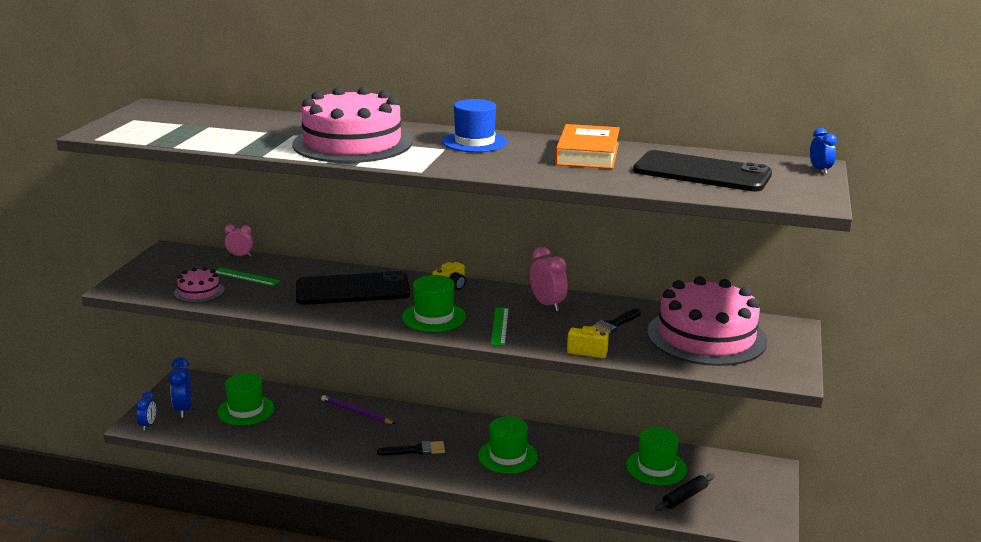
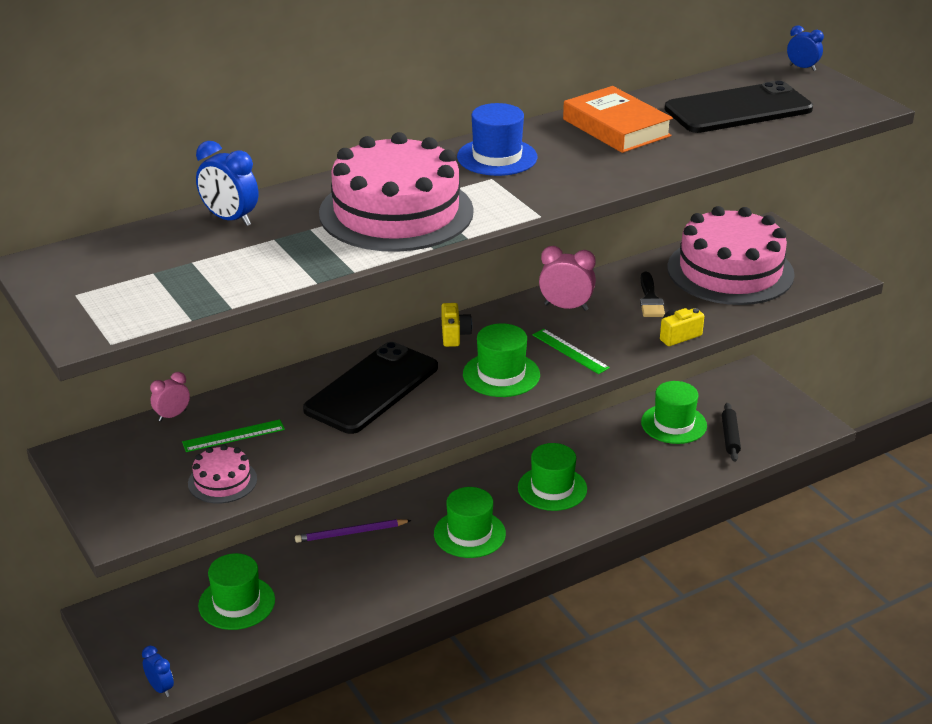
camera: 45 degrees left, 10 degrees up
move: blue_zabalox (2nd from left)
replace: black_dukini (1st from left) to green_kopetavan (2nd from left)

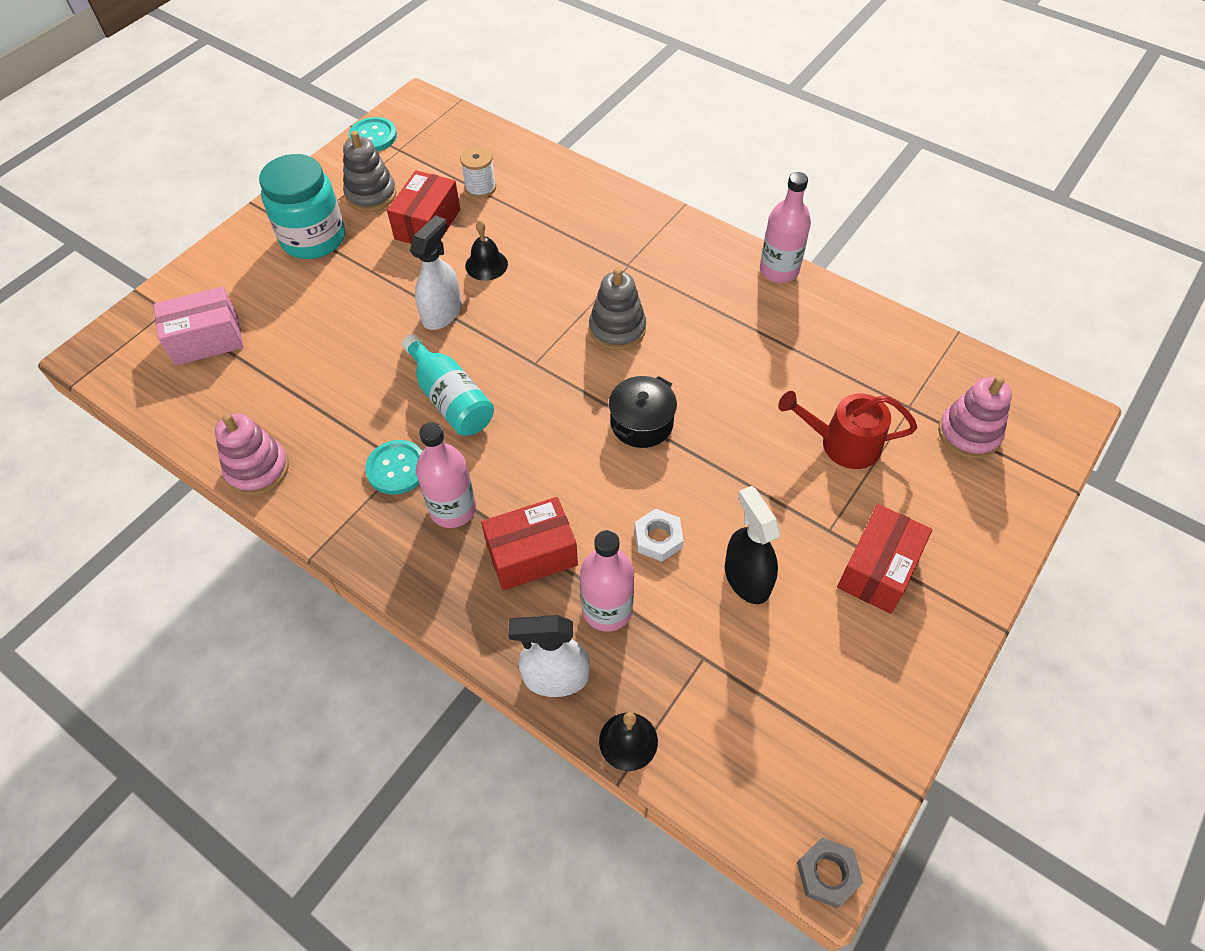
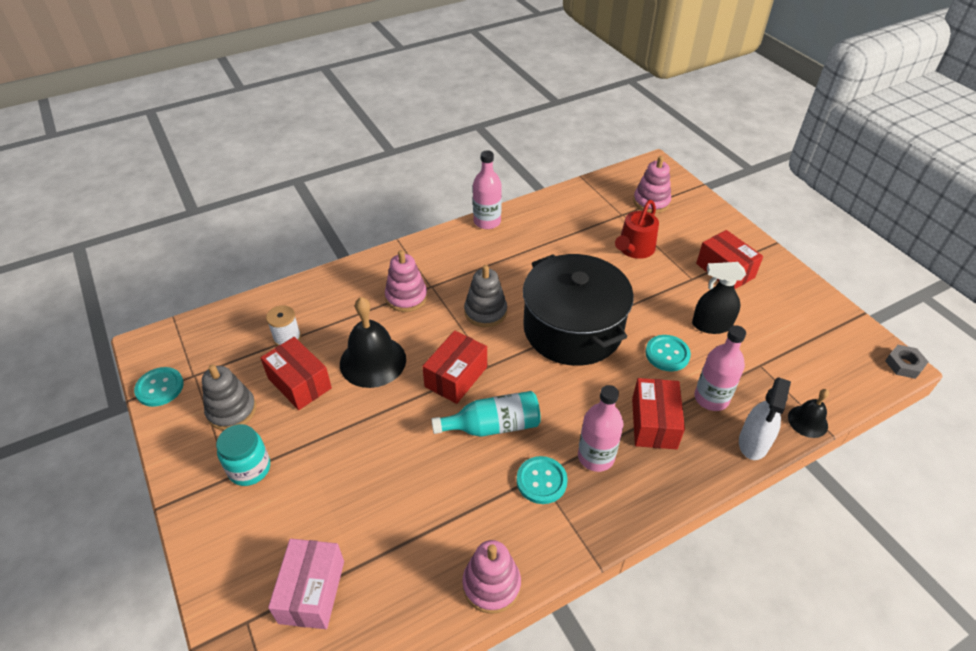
camera: 65 degrees left, 10 degrees down
delete: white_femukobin (1st from left)
insert: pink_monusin (1st from left); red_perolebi (2nd from left)
replace: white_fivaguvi to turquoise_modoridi (3rd from left)
resize: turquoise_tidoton x0.66; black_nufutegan (1st from left) x1.85; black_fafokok x2.20

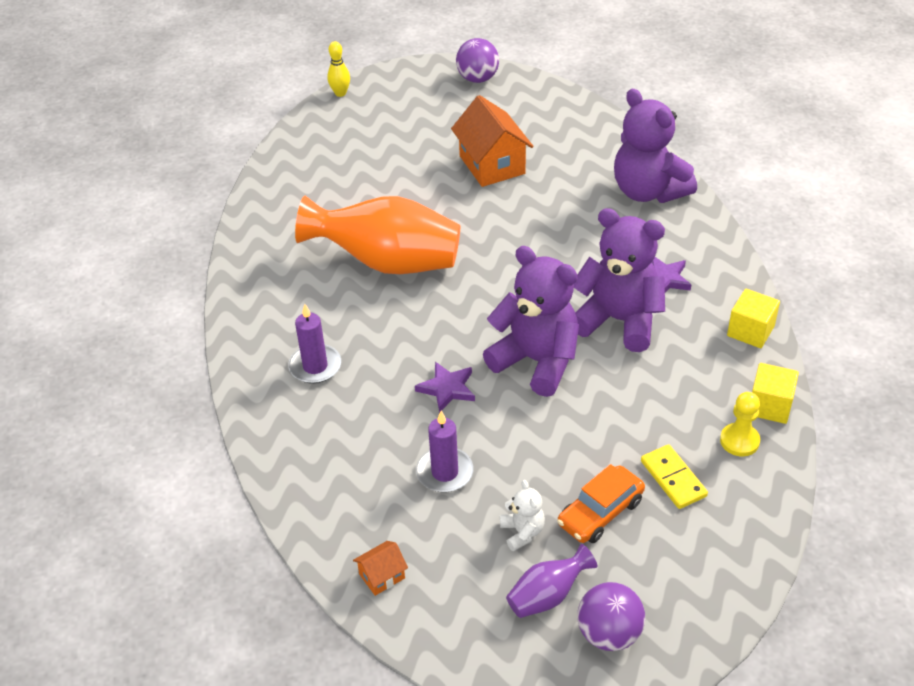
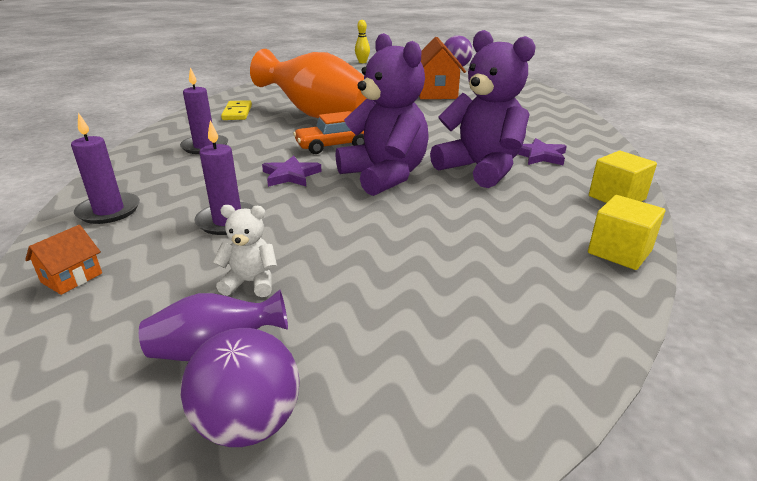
camera: 20 degrees right, 15 degrees down
delete: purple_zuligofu (3rd from left); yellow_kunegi
insert: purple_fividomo (1st from left)
move: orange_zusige; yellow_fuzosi
rotate: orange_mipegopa (1st from left) 45 degrees counterclockwise; white_zuligofu 90 degrees counterclockwise

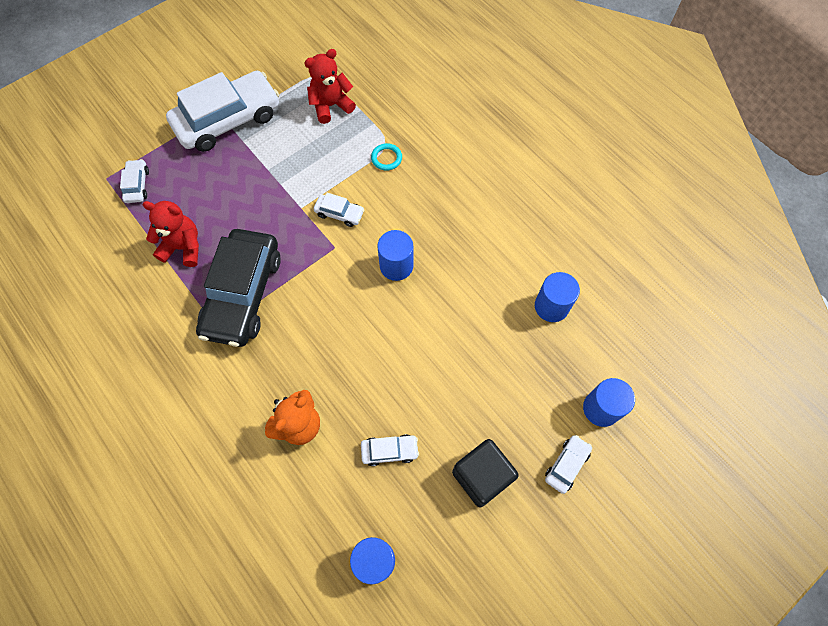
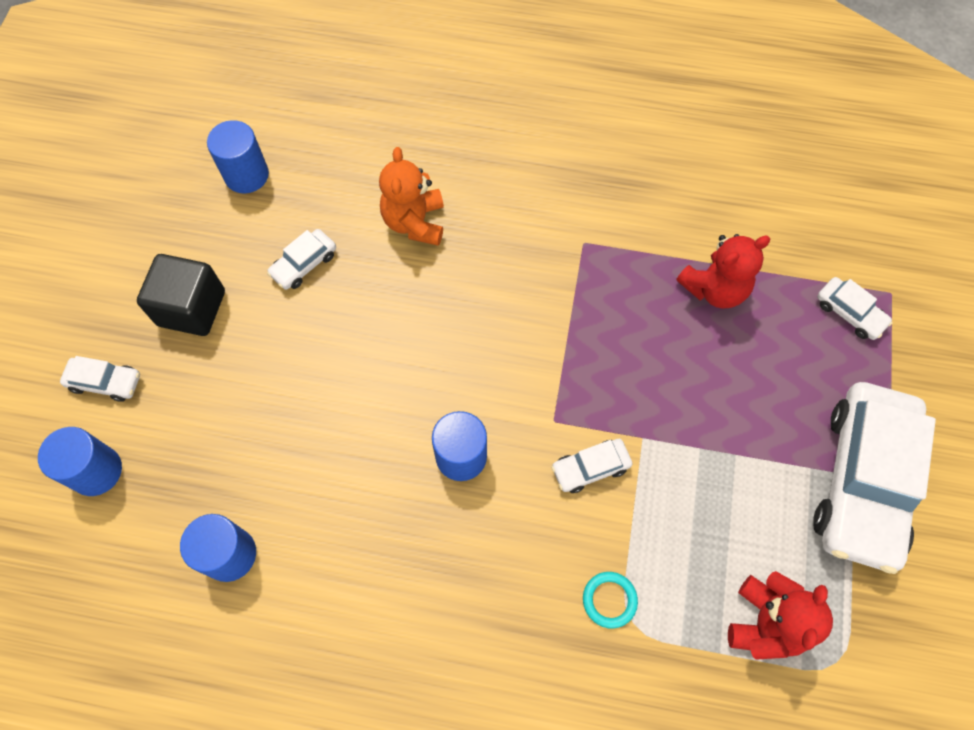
camera: 140 degrees right, 0 degrees up
delete: black_zusige
rotate: white_zusige (5th from left in the first image) 75 degrees counterclockwise

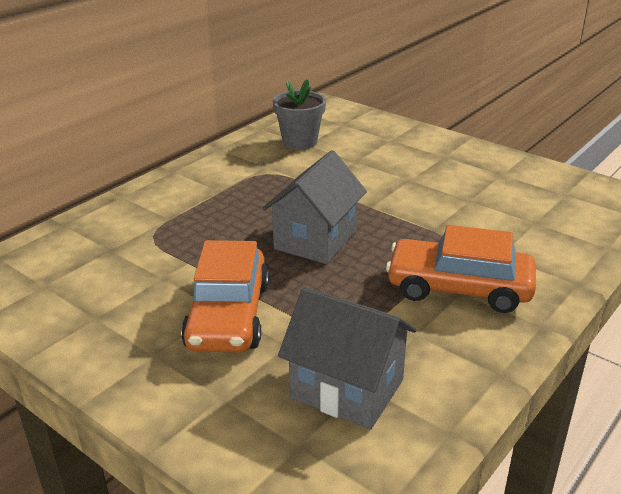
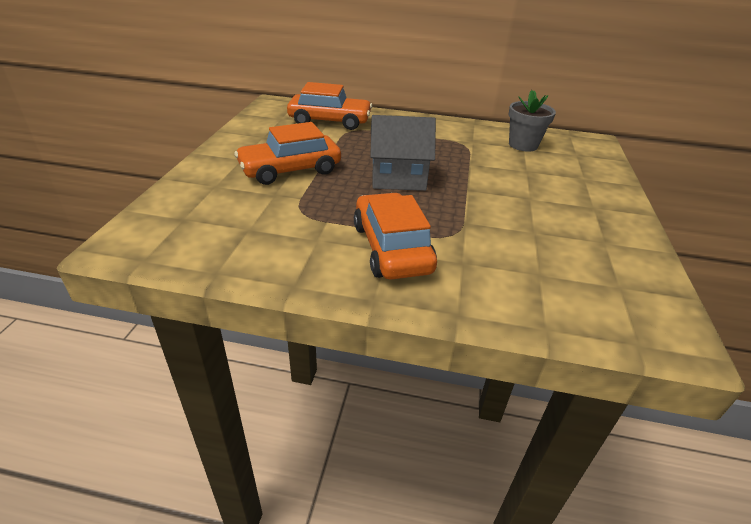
camera: 60 degrees right, 5 degrees up
delete: grey_mipegopa (2nd from left)
insert: orange_zusige (2nd from left)

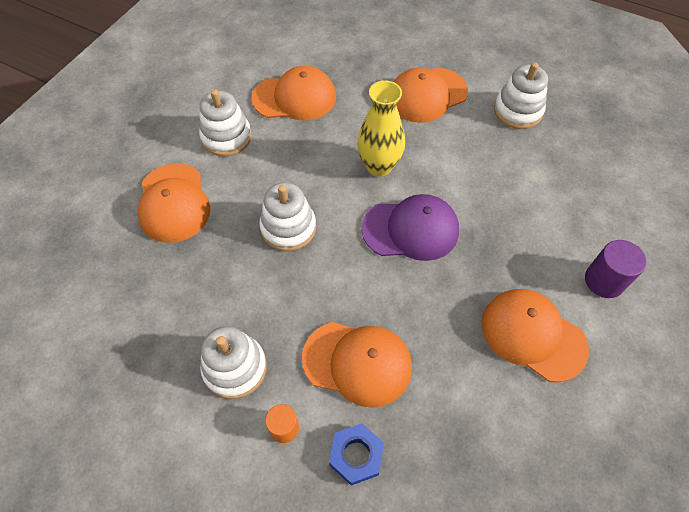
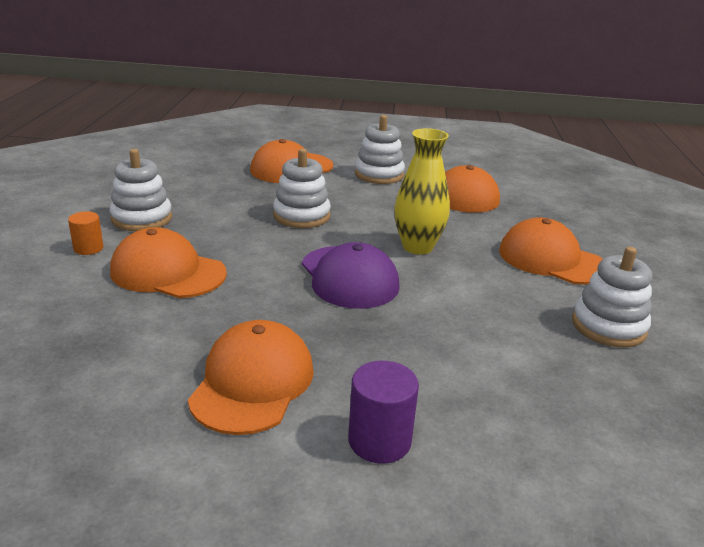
camera: 65 degrees right, 30 degrees down
delete: blue_fivaguvi
rotate: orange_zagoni (3rd from left in the first image) 120 degrees clockwise

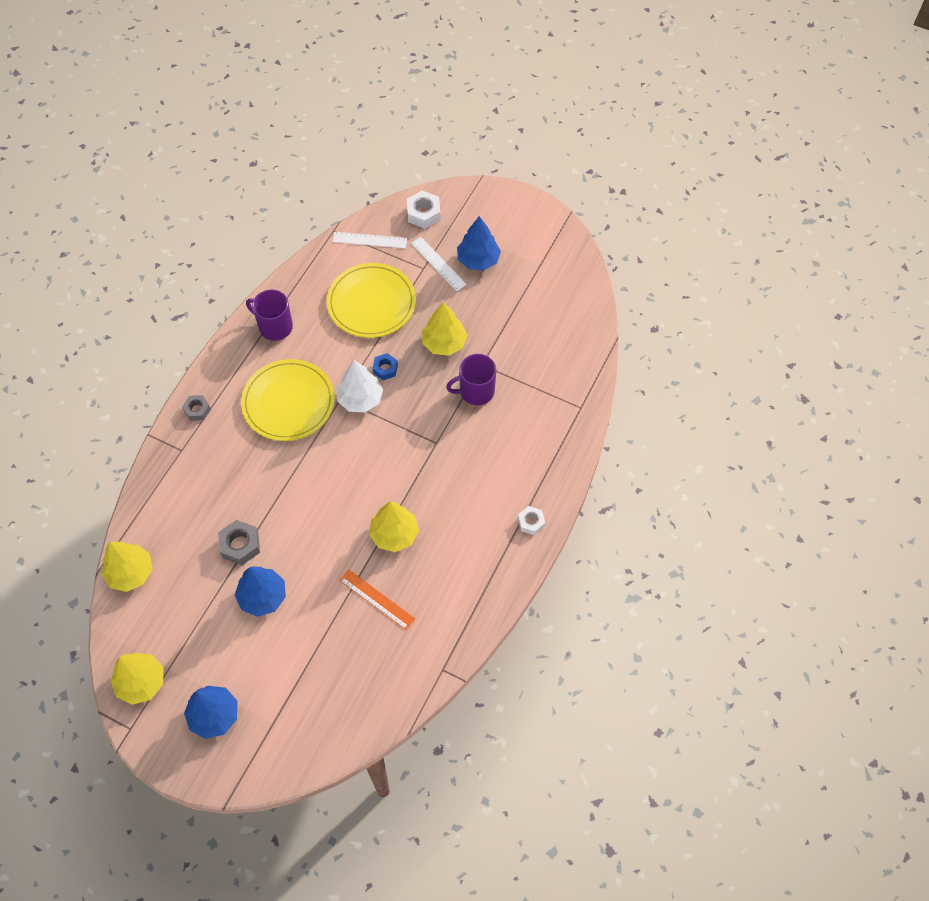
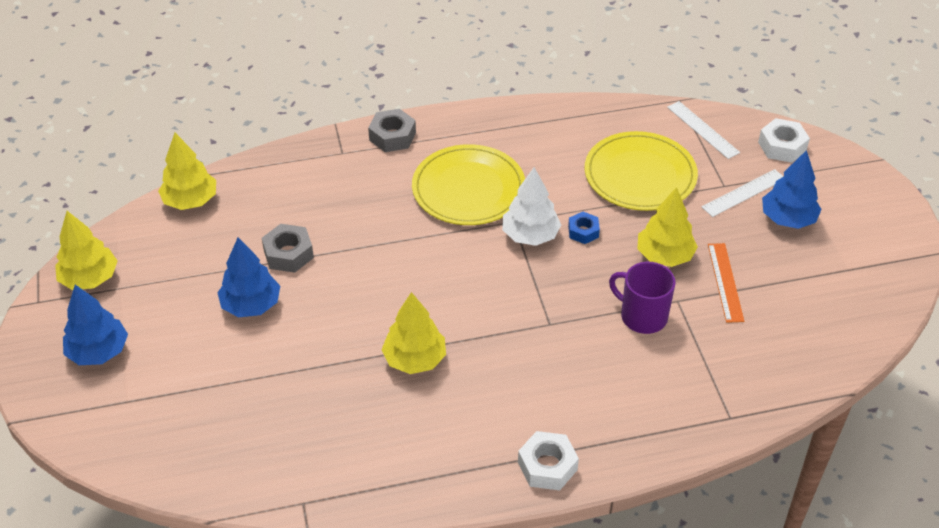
camera: 50 degrees right, 15 degrees down
delete: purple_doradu (1st from left)
move: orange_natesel
rotate: white_natesel (2nd from left) 45 degrees clockwise
resize: grey_fivaguvi (1st from left in the first image) x1.52; white_fivaguvi (2nd from left in the first image) x1.52

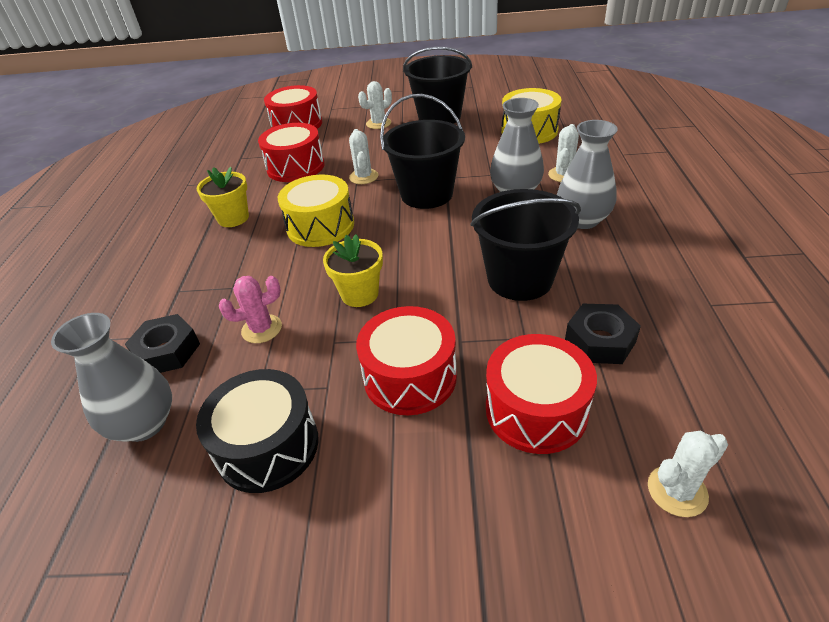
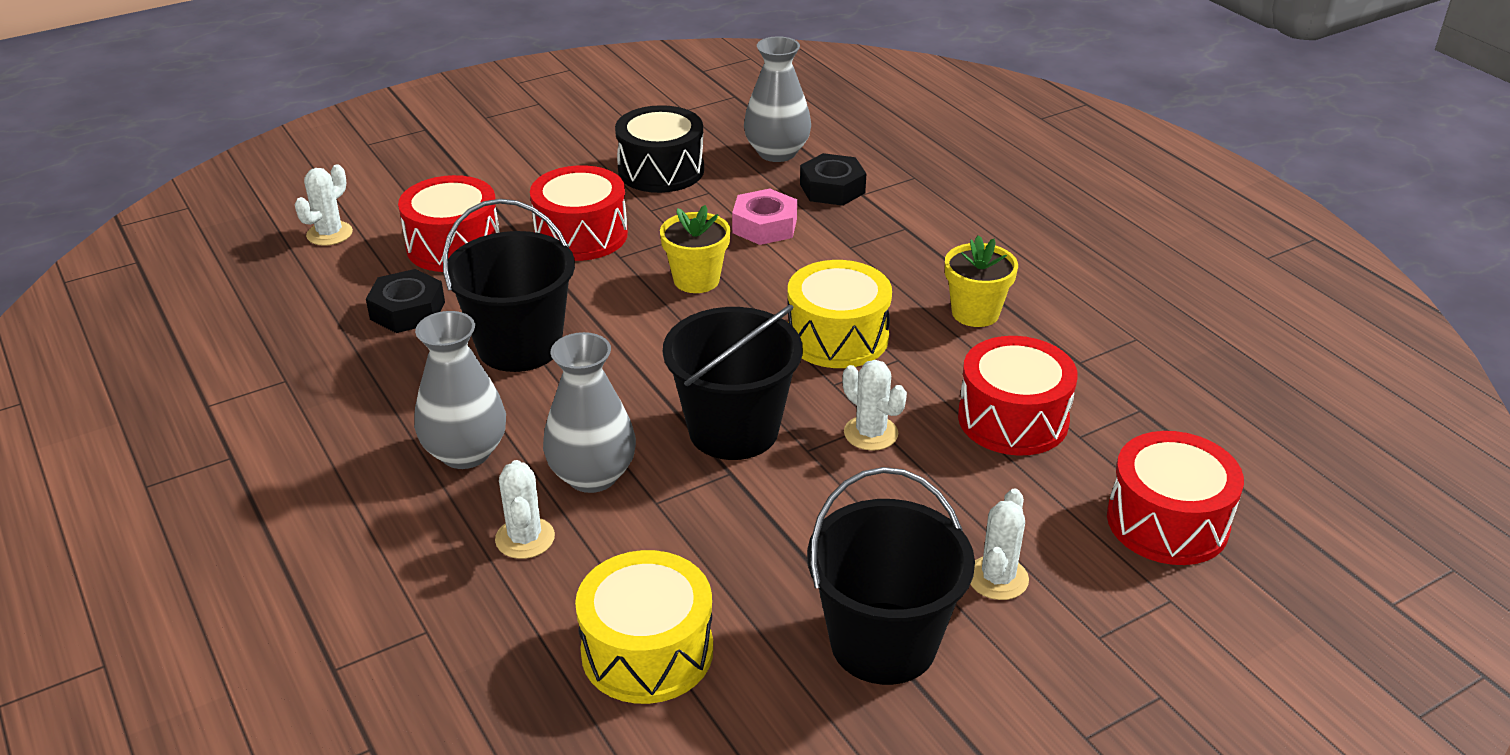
camera: 145 degrees right, 5 degrees down
replace: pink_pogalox to pink_fivaguvi

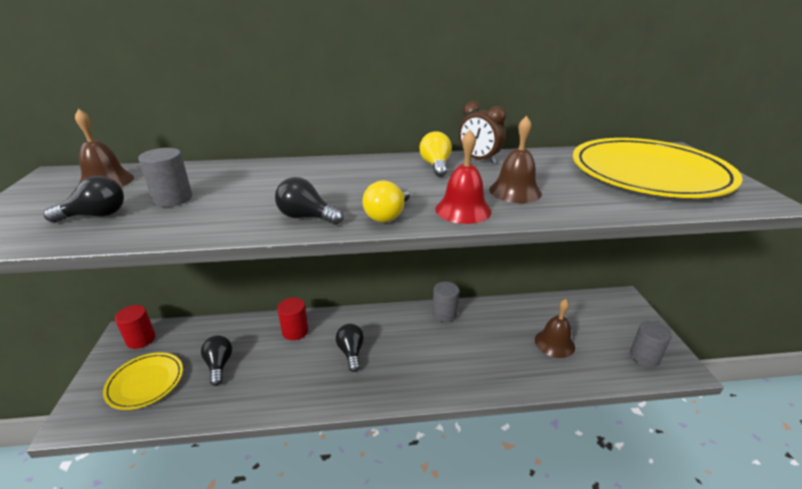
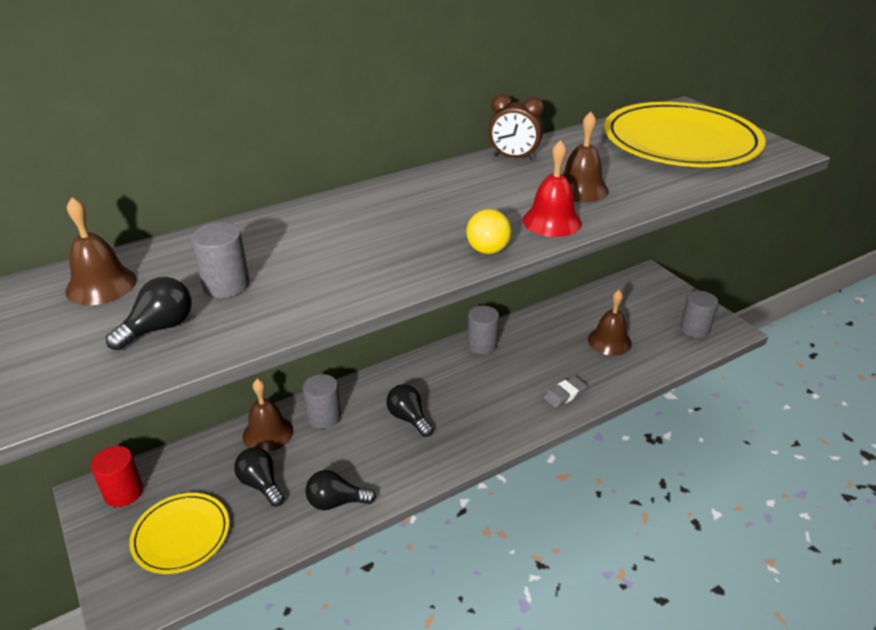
camera: 25 degrees left, 5 degrees up
delete: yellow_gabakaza (2nd from left)
insert: brown_nufutegan (2nd from left); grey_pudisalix
move: black_gabakaza (3rd from left)
recolor: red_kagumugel (2nd from left) to grey_kagumugel (2nd from left)

